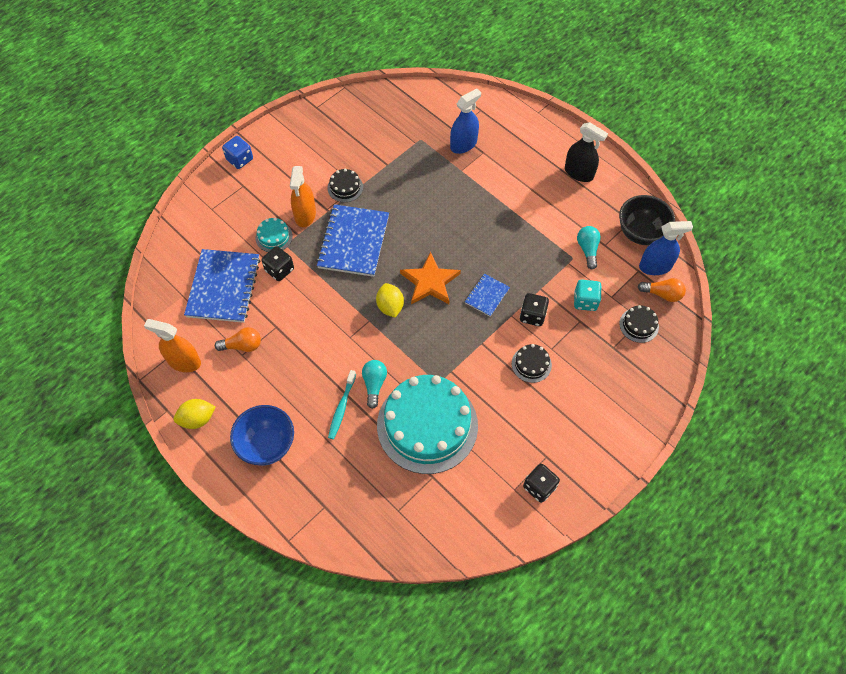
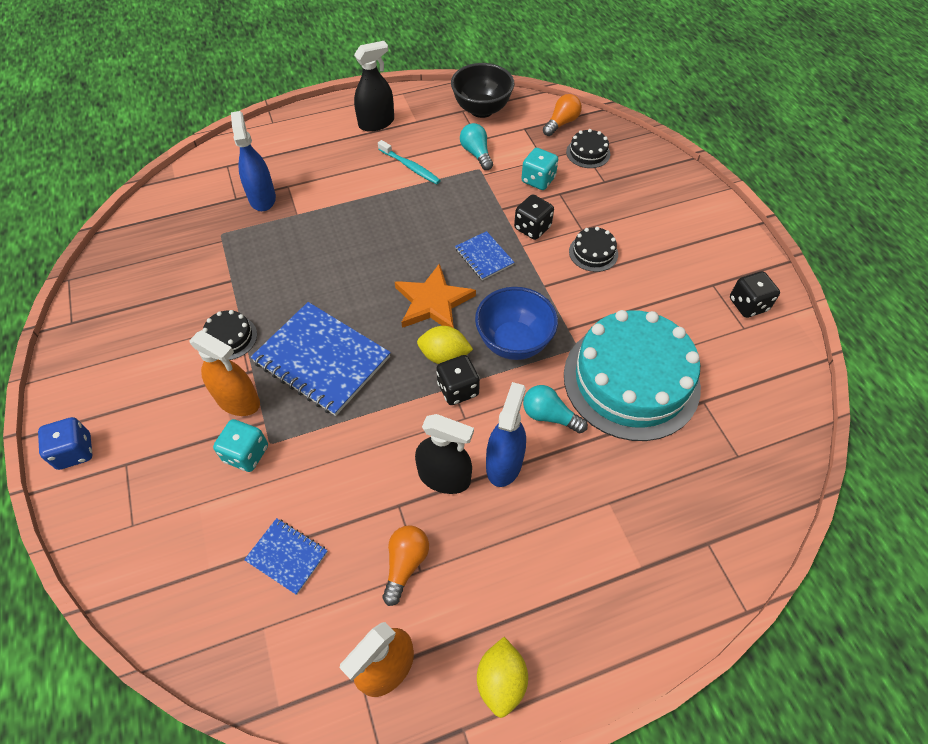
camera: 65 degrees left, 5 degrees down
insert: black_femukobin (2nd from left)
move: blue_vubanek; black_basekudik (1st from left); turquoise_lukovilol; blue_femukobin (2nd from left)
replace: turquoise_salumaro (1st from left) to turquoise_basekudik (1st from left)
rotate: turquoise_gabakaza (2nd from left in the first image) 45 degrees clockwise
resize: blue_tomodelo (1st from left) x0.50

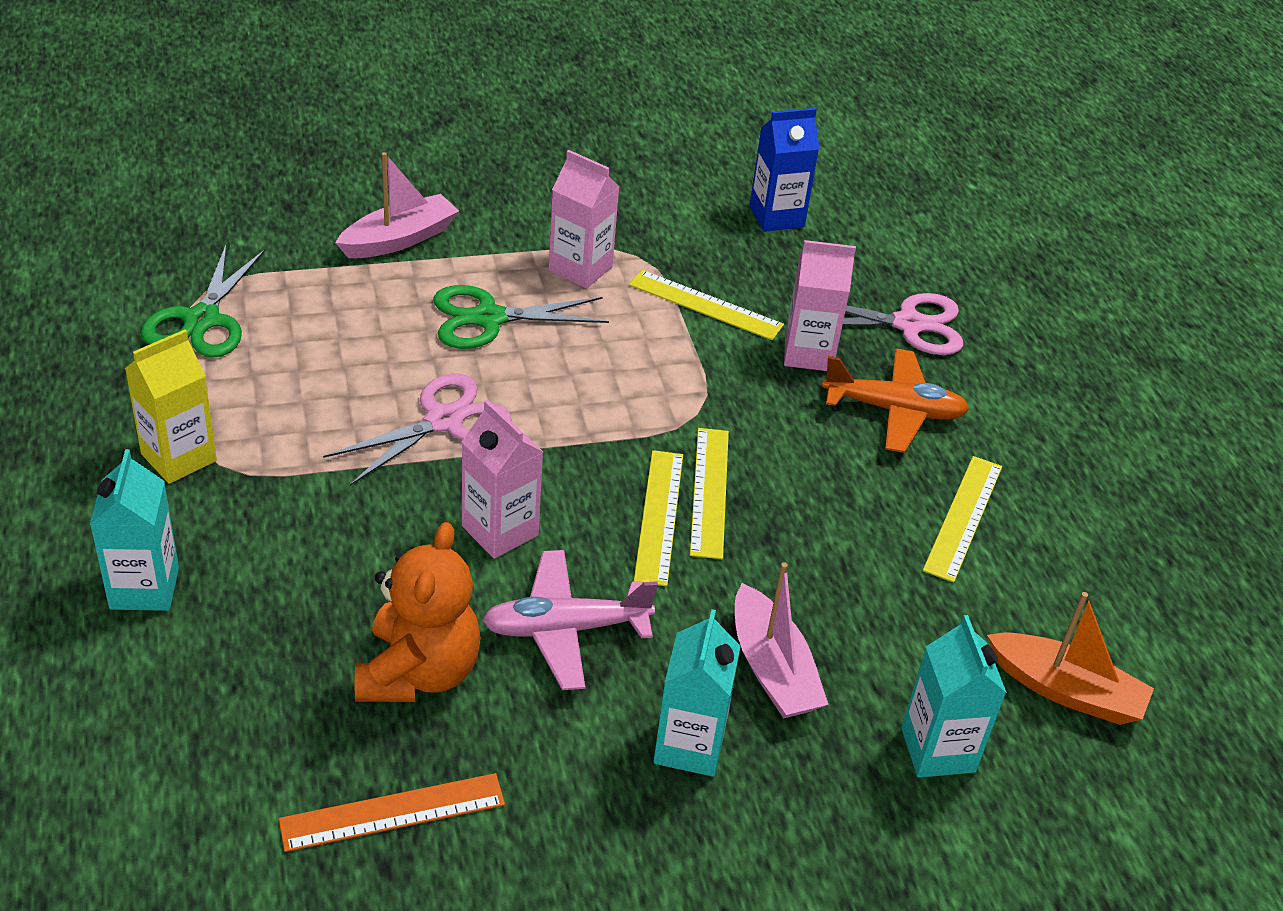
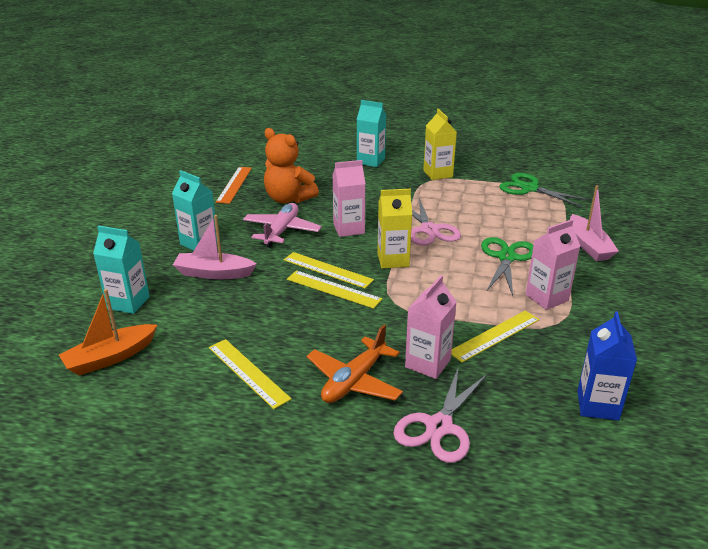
camera: 120 degrees right, 10 degrees down
insert: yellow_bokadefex (1st from left)

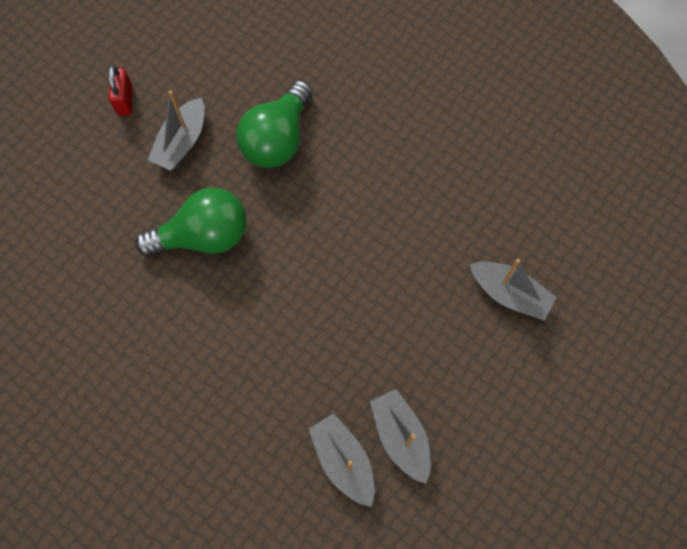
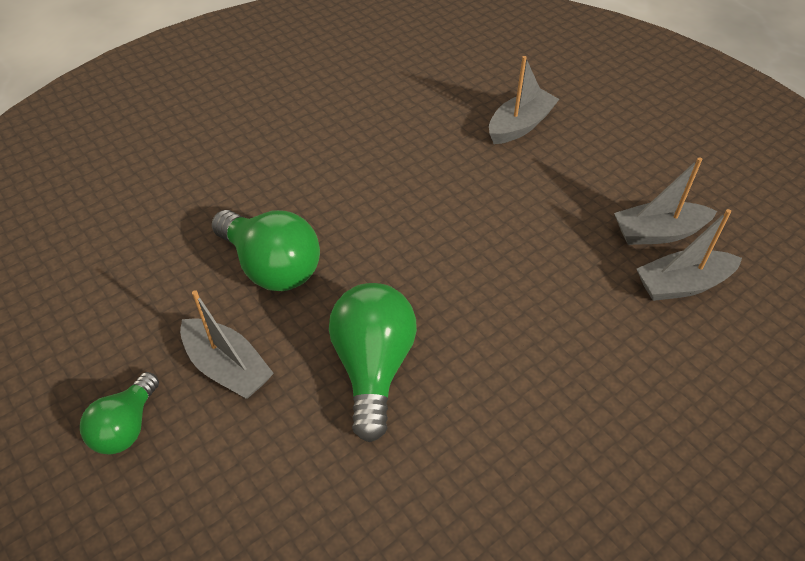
camera: 75 degrees left, 20 degrees down
replace: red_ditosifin to green_gabakaza (1st from left)

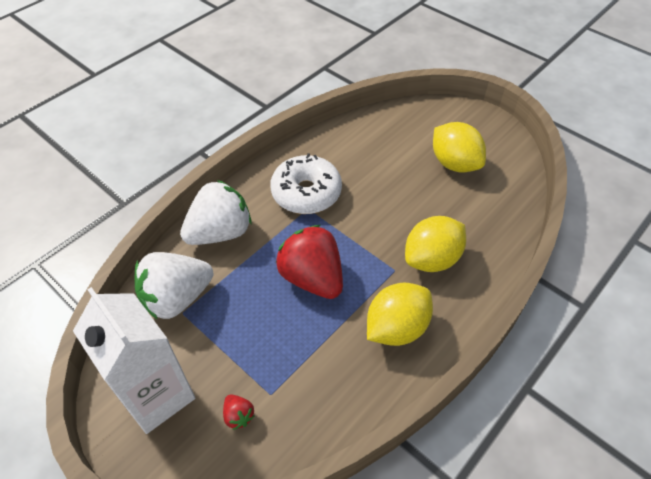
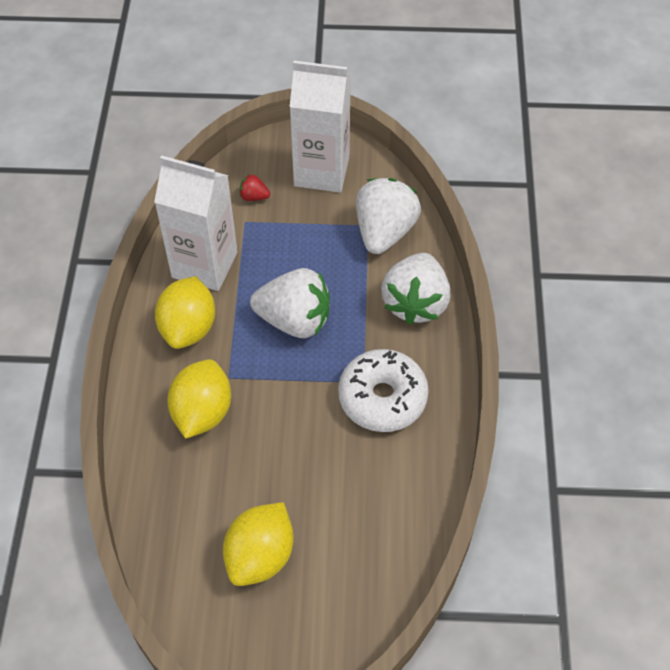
camera: 140 degrees right, 5 degrees up
insert: white_bokadefex (1st from left)
recolor: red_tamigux (2nd from left) to white_tamigux (1st from left)
rotate: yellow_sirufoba (3rd from left) 75 degrees counterclockwise

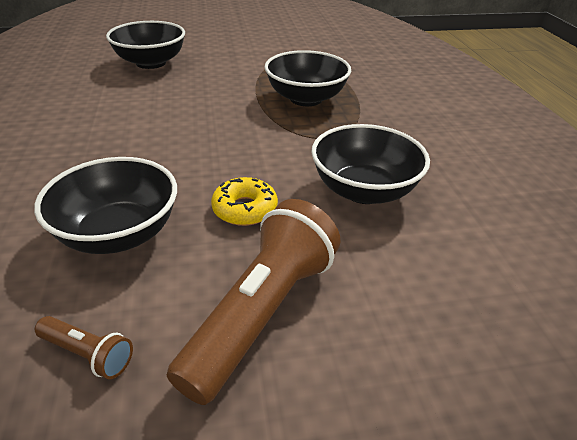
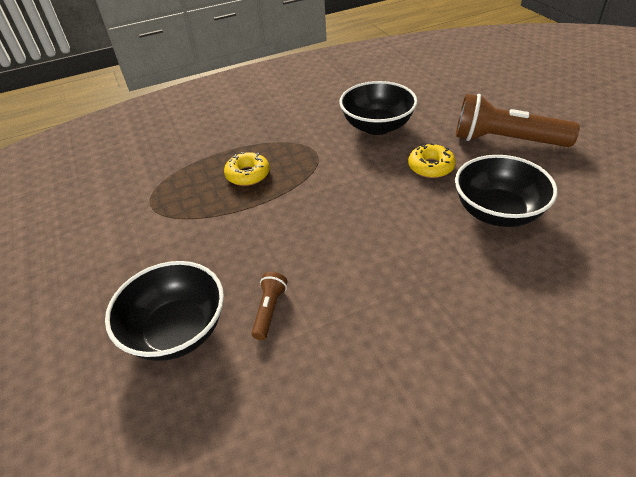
camera: 100 degrees left, 5 degrees up
move: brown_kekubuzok (1st from left)
replace: black_vubanek (3rd from left) to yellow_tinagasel (1st from left)

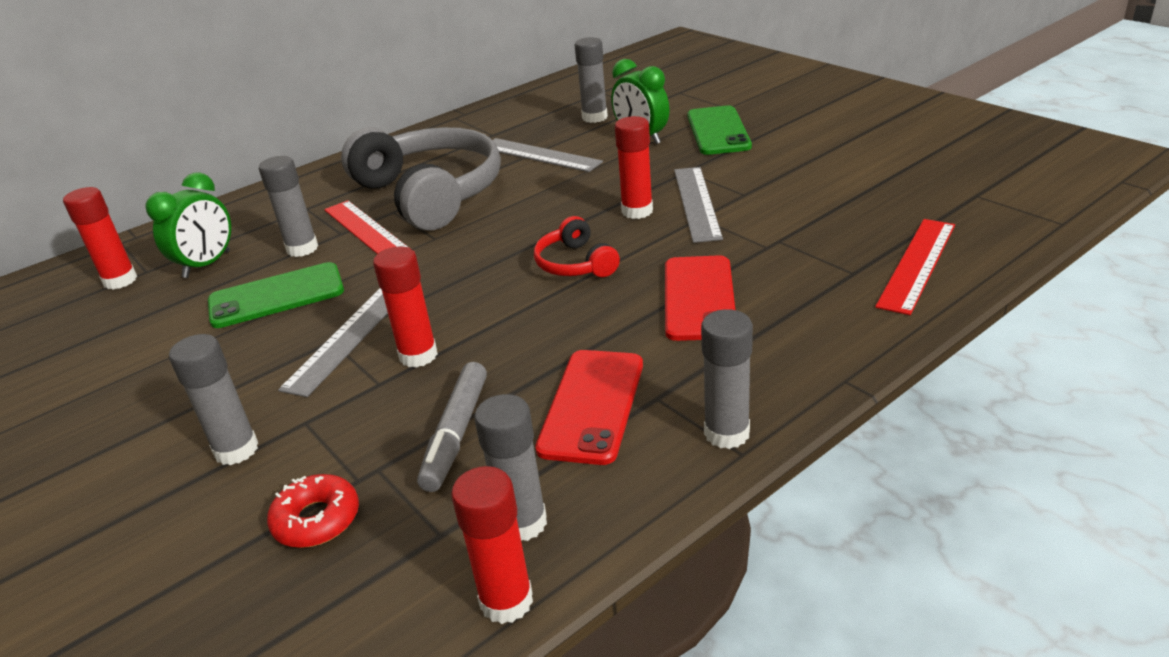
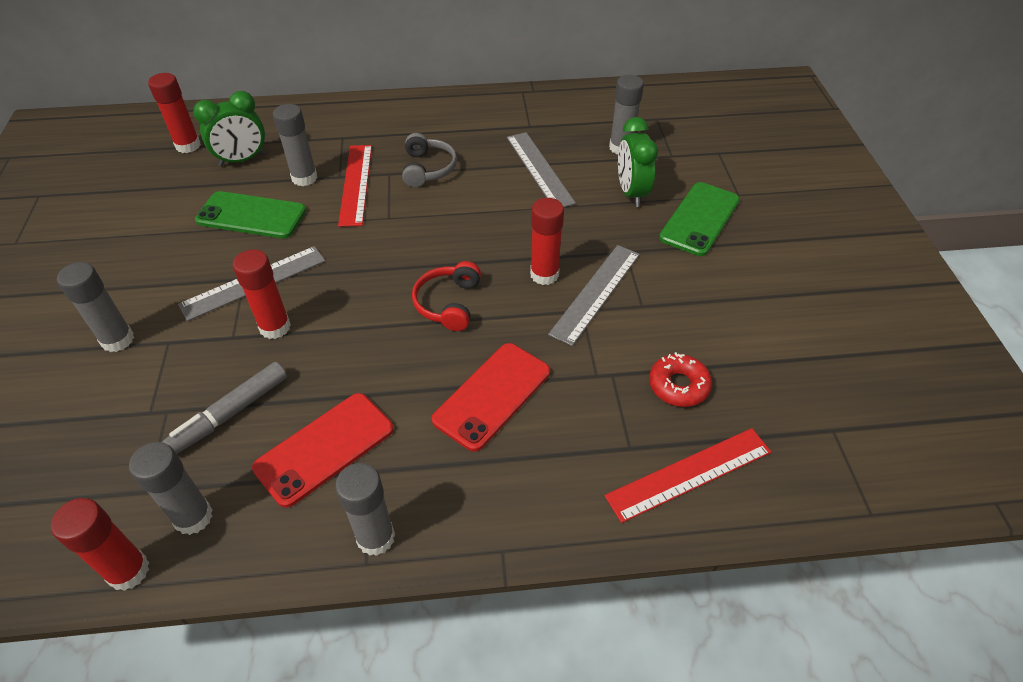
camera: 30 degrees right, 15 degrees up
move: red_tinagasel
resize: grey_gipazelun x0.46

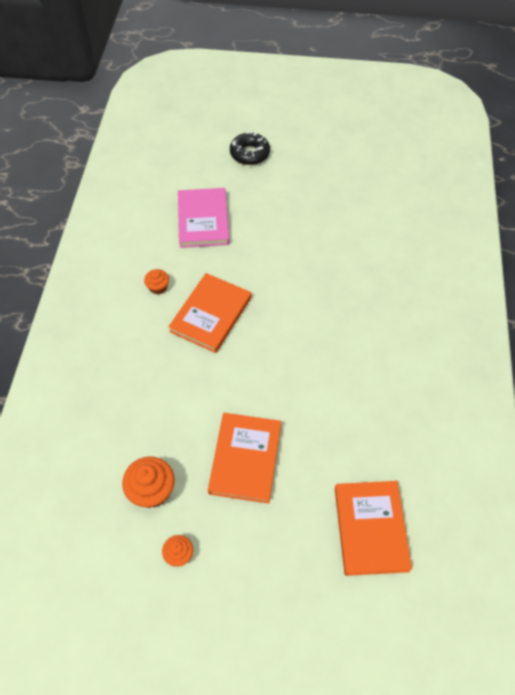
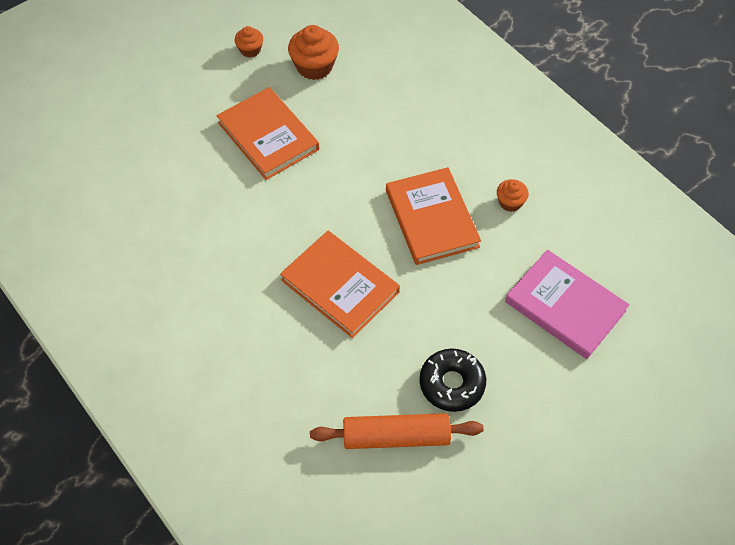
camera: 135 degrees right, 0 degrees up
insert: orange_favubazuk
move: black_tinagasel; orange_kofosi (3rd from left in the first image) to orange_kofosi (2nd from left)

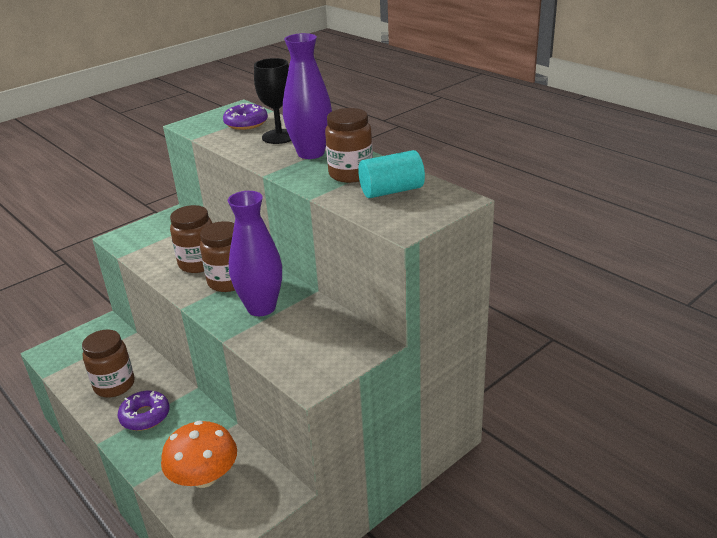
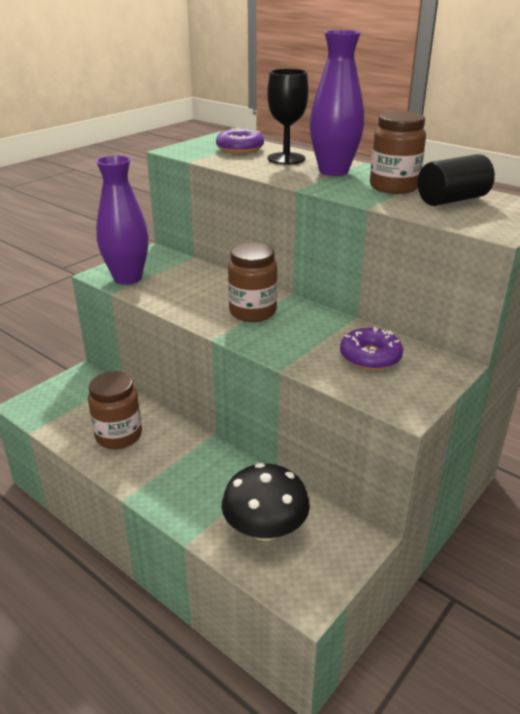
camera: 10 degrees left, 0 degrees up
delete: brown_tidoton (2nd from left)
move: purple_tinagasel (1st from left in the first image) to purple_tinagasel (2nd from left); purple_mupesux (1st from left)
recolor: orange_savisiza to black_savisiza; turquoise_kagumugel to black_kagumugel

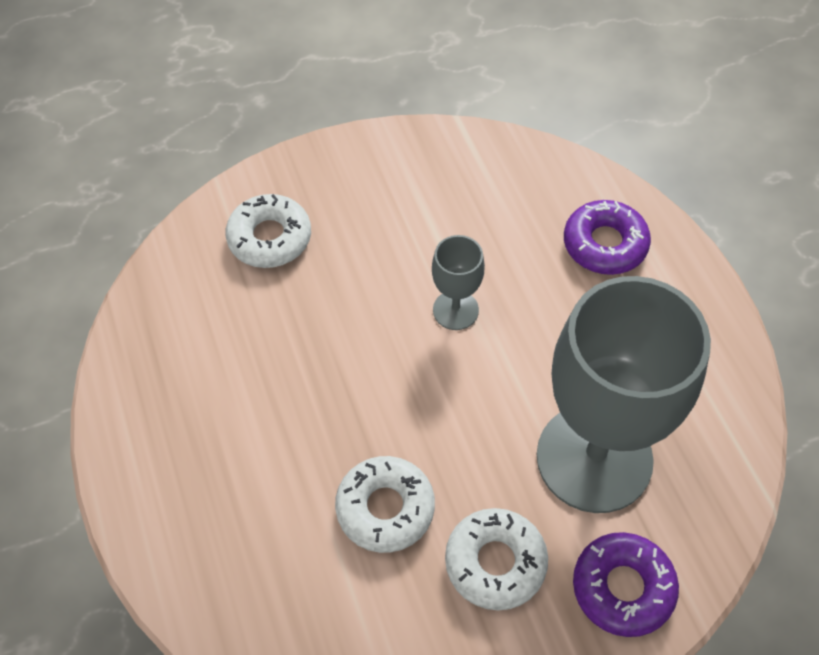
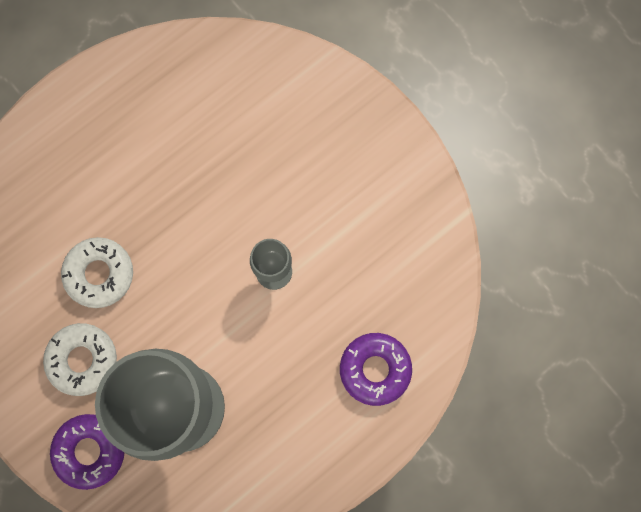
camera: 70 degrees right, 20 degrees up
delete: white_tinagasel (1st from left)

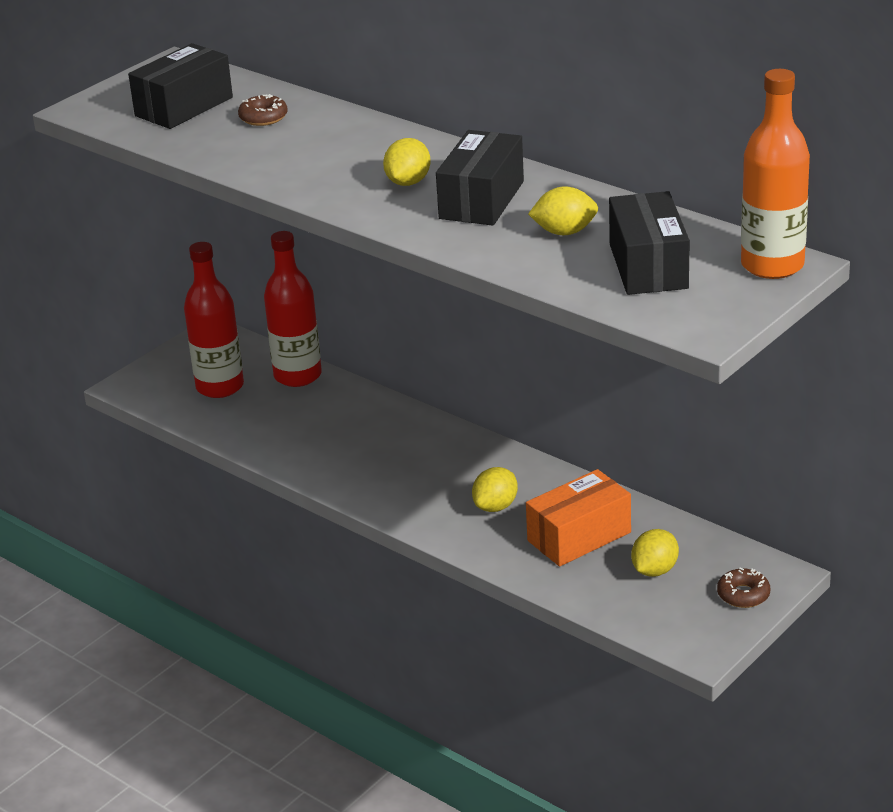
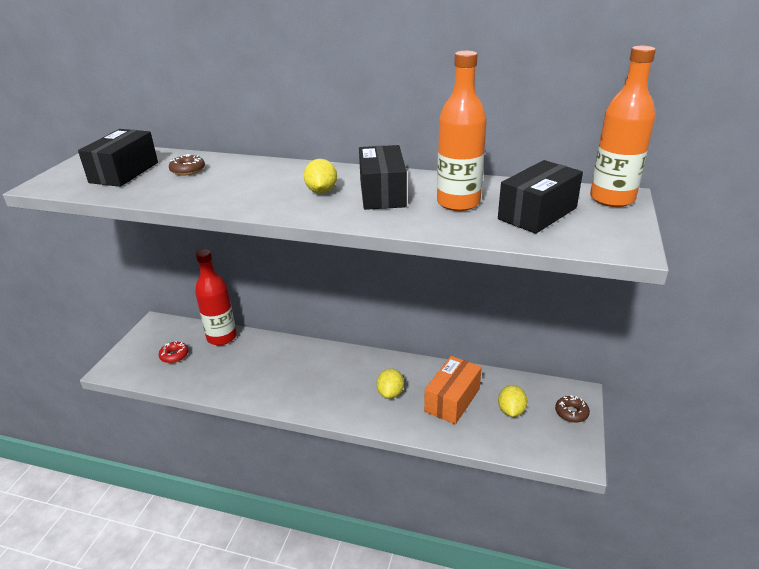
camera: 25 degrees left, 0 degrees up
replace: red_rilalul (1st from left) to red_tinagasel; yellow_sirufoba (3rd from left) to orange_rilalul (1st from left)
rotate: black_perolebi (3rd from left) 75 degrees clockwise

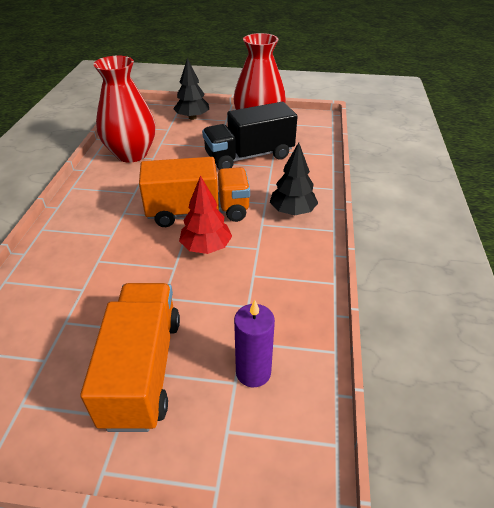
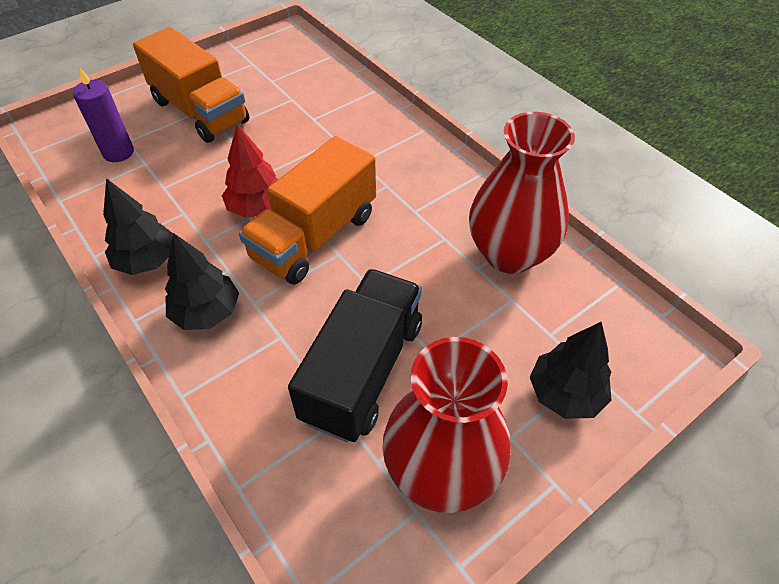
camera: 135 degrees right, 10 degrees up
insert: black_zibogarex (1st from left)

